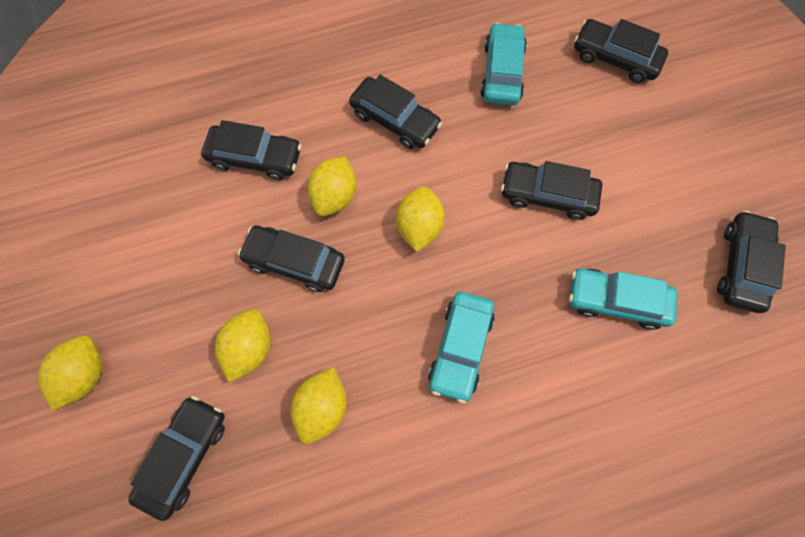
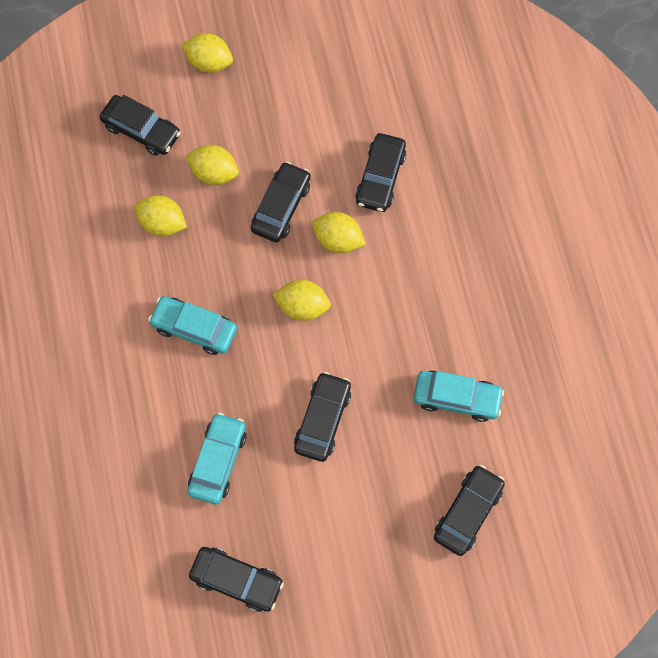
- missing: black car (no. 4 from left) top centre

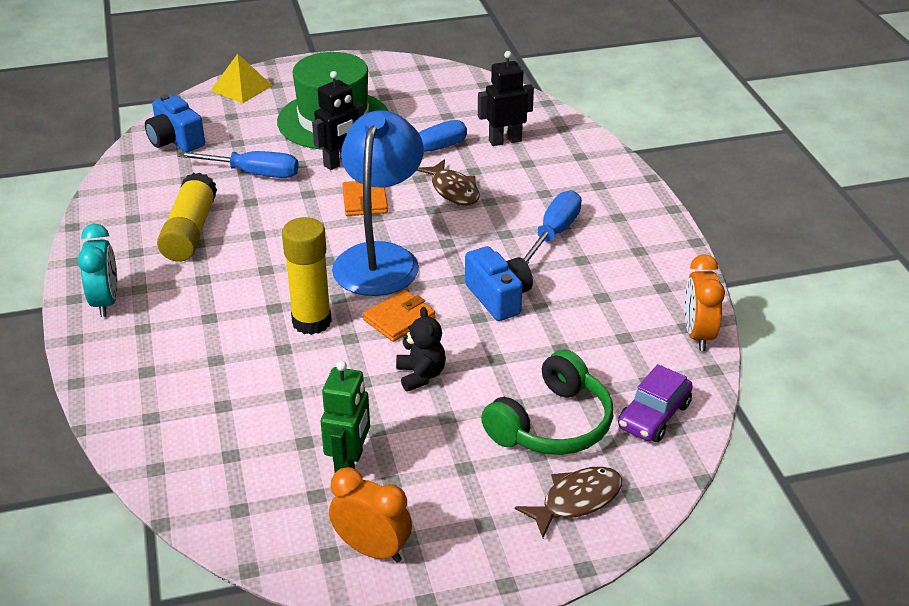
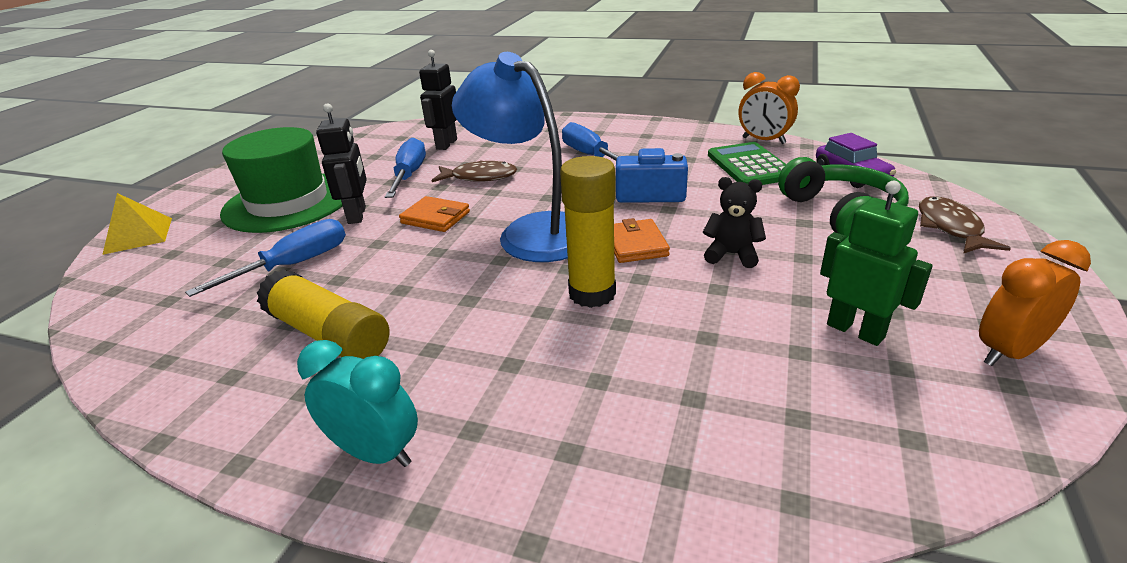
- missing: blue camera (no. 1 from left) top left
- appeared: green calculator top centre

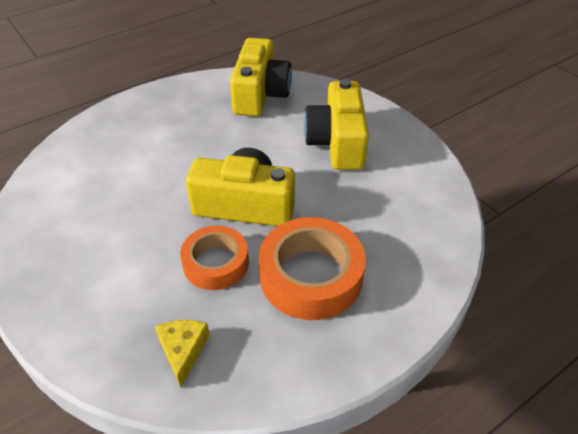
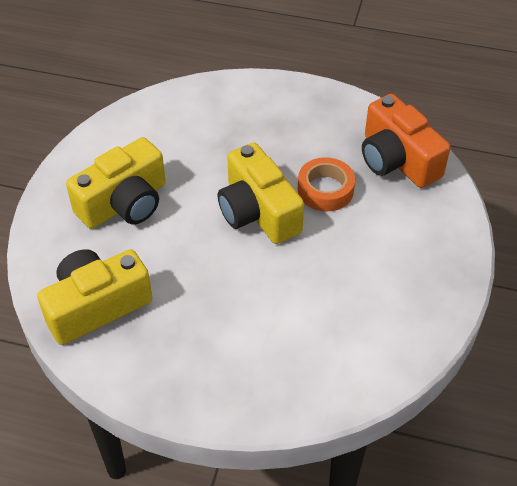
- missing: orange tape (no. 2 from left) centre
- exchanged: yellow cheese bottom left to orange camera top right

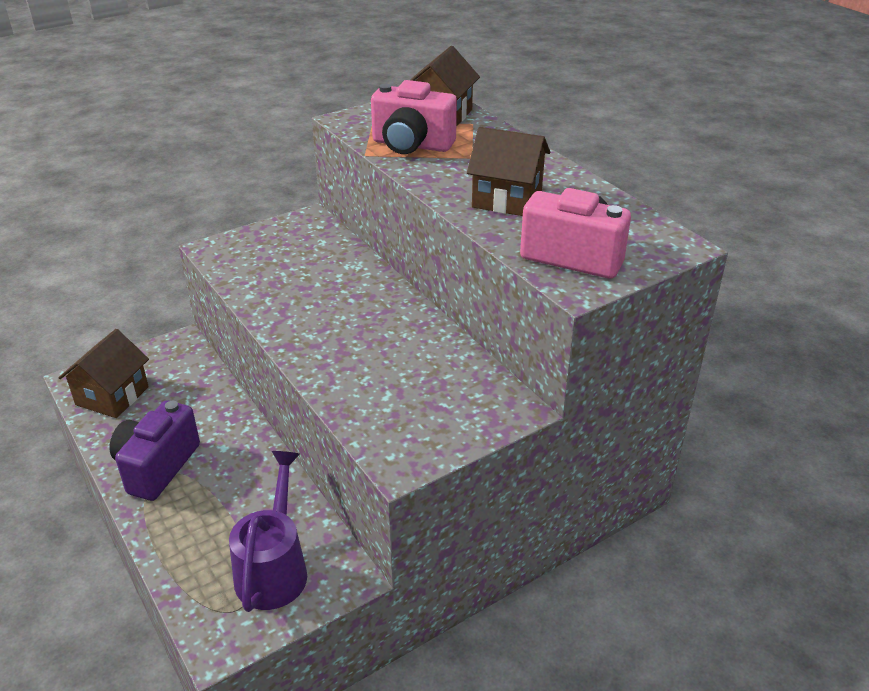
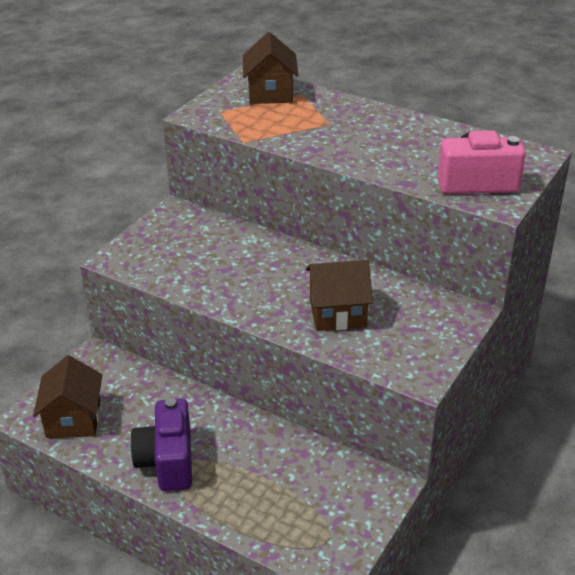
- missing: purple watering can bottom left
- missing: pink camera (no. 1 from left) top centre
- relocated: brown house (no. 3 from left) top centre to centre

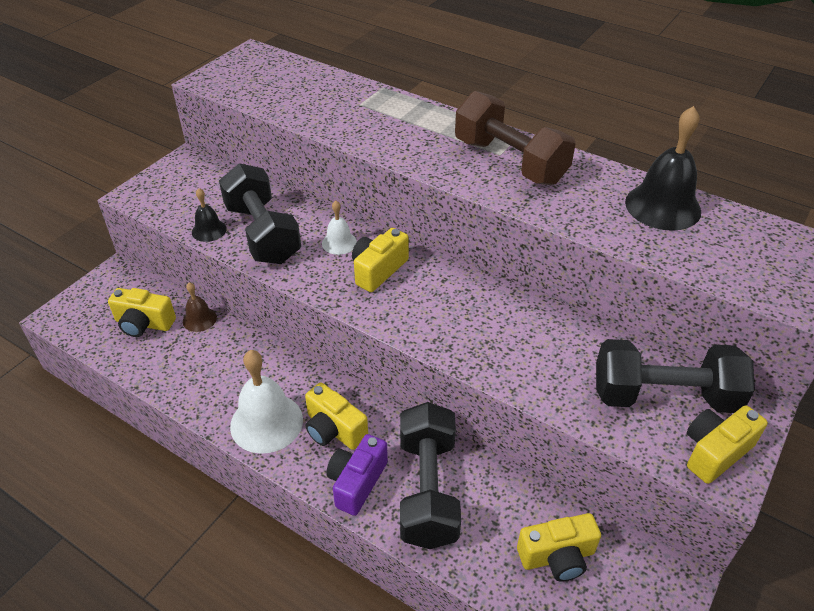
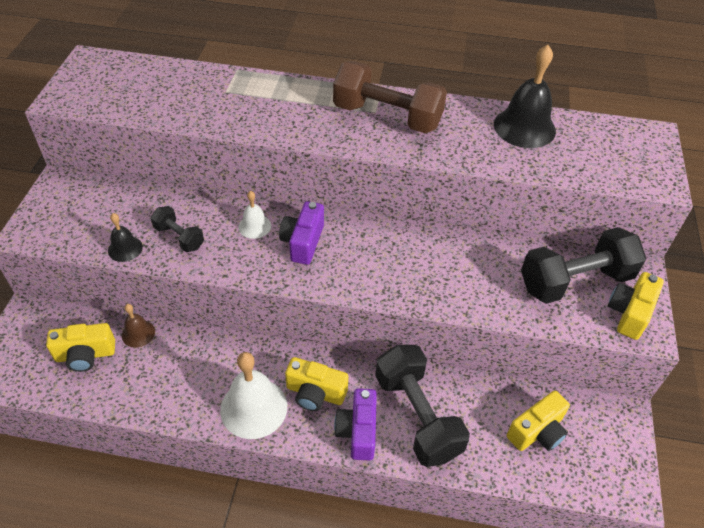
- colour: yellow camera (no. 3 from left) centre to purple camera (no. 1 from left) centre
- size: black dumbbell (no. 1 from left) middle left = middle left x0.51

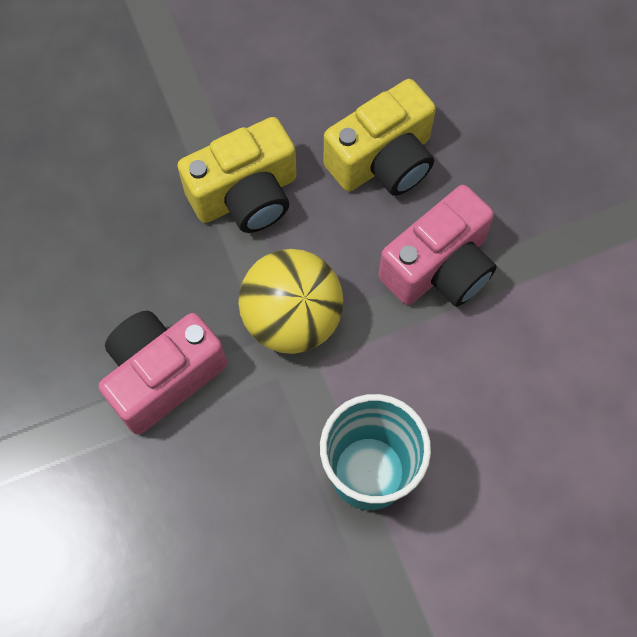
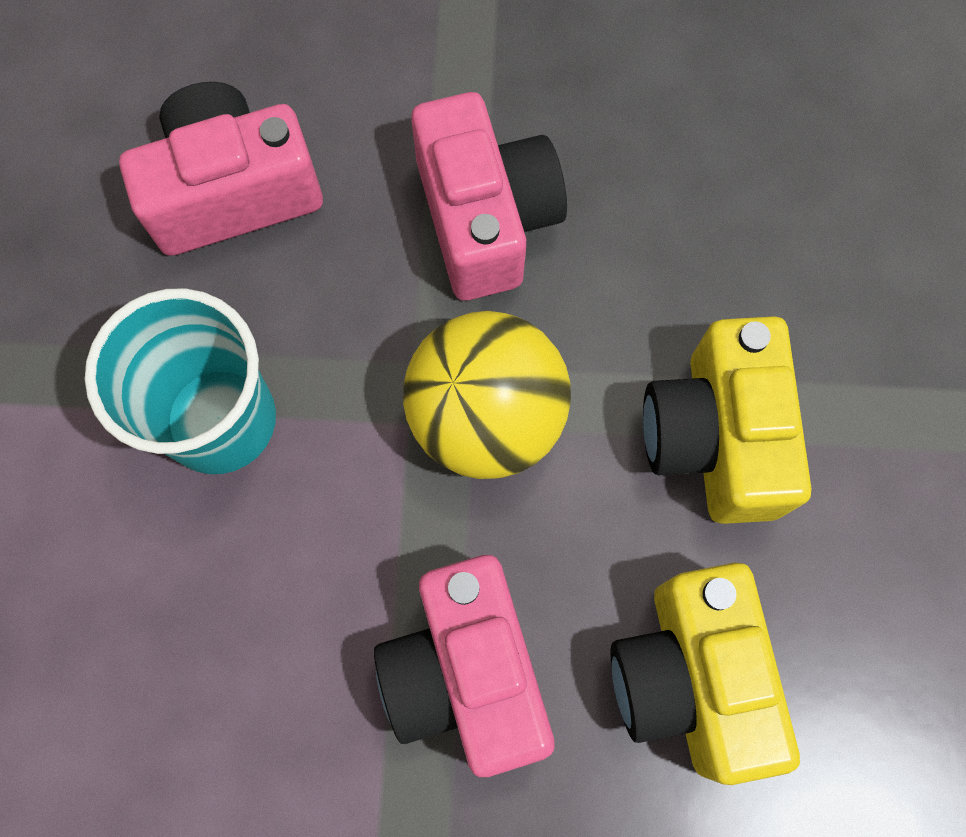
- appeared: pink camera (no. 1 from left) top left

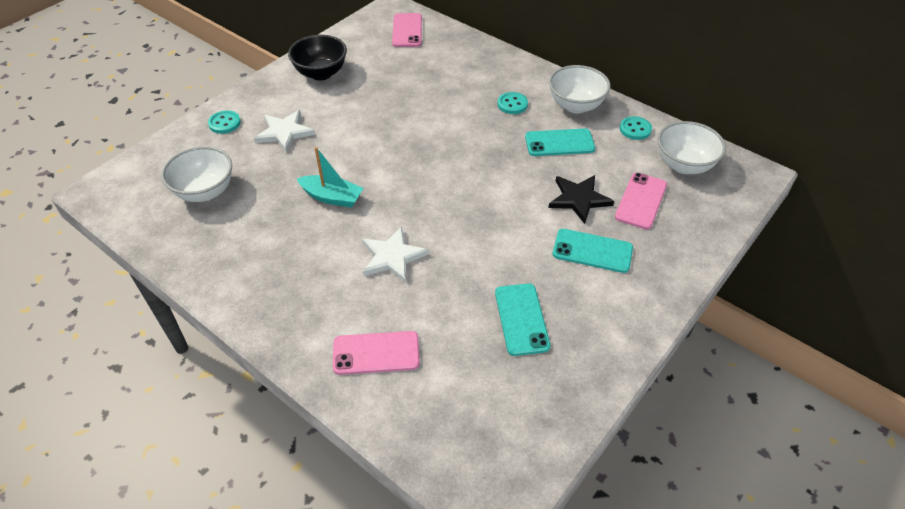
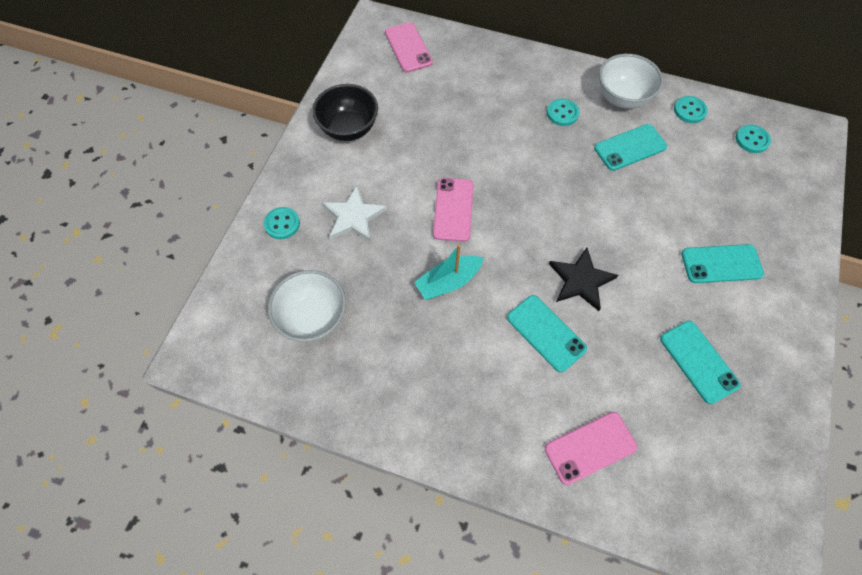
- relocated: black star centre to middle right
- relocated: pink phone (no. 3 from left in the first image) middle right to pink phone (no. 2 from left) centre
- exchanged: white star (no. 2 from left) centre to turquoise phone (no. 1 from left) centre
- exchanged: white bowl (no. 3 from left) top right to turquoise button (no. 4 from left) top right
- spun: turquoise boat centre = centre 150 degrees clockwise

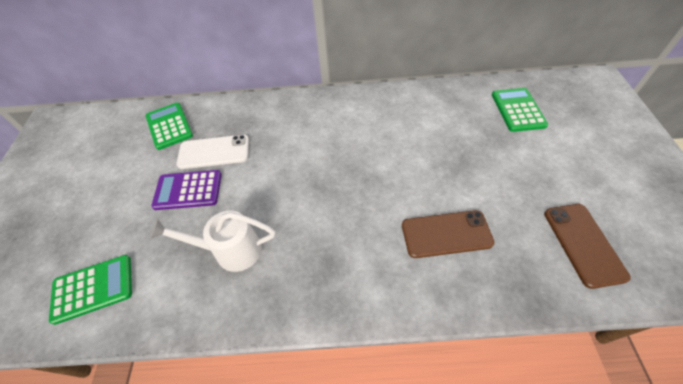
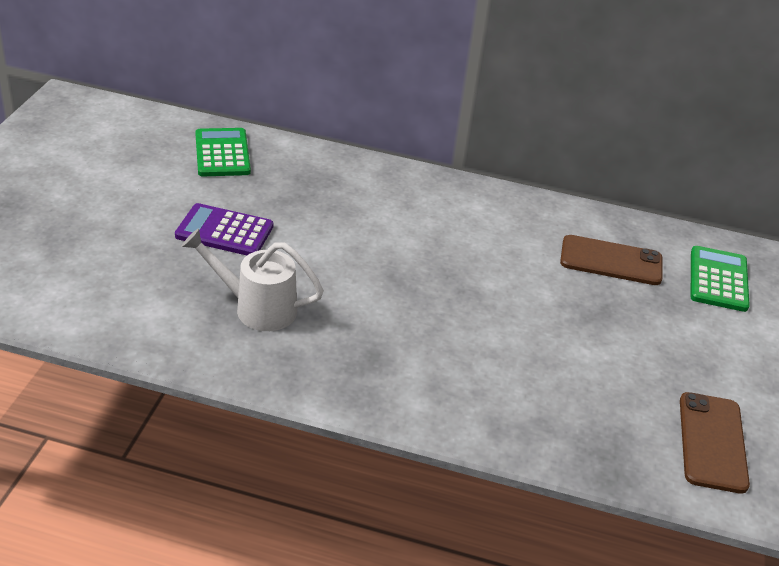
- missing: green calculator (no. 1 from left) bottom left
- missing: white phone middle left
- relocated: brown phone (no. 1 from left) centre to middle right

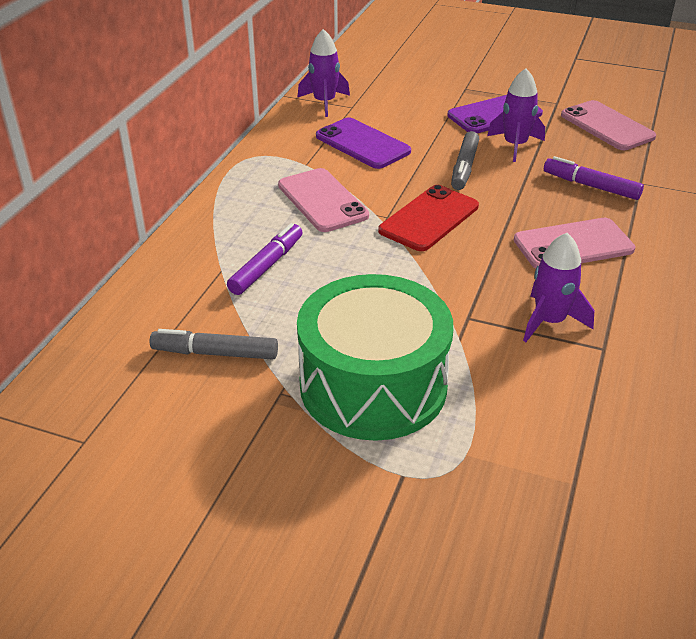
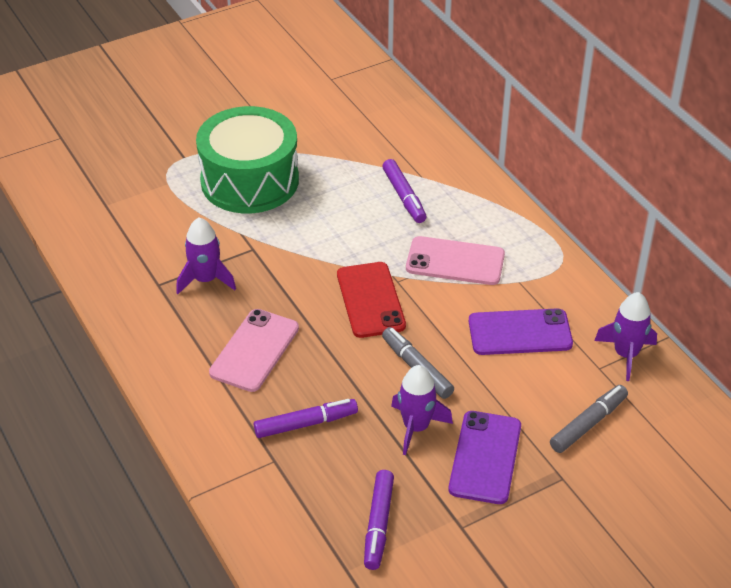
- relocated: grey marker (no. 1 from left in the first image) middle left to grey marker (no. 2 from left) bottom right
- exchanged: pink phone (no. 3 from left) top right to purple marker (no. 2 from left) bottom centre

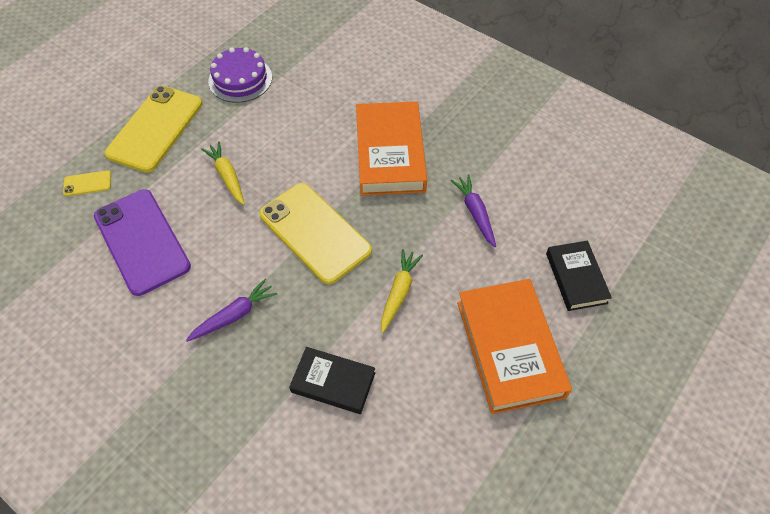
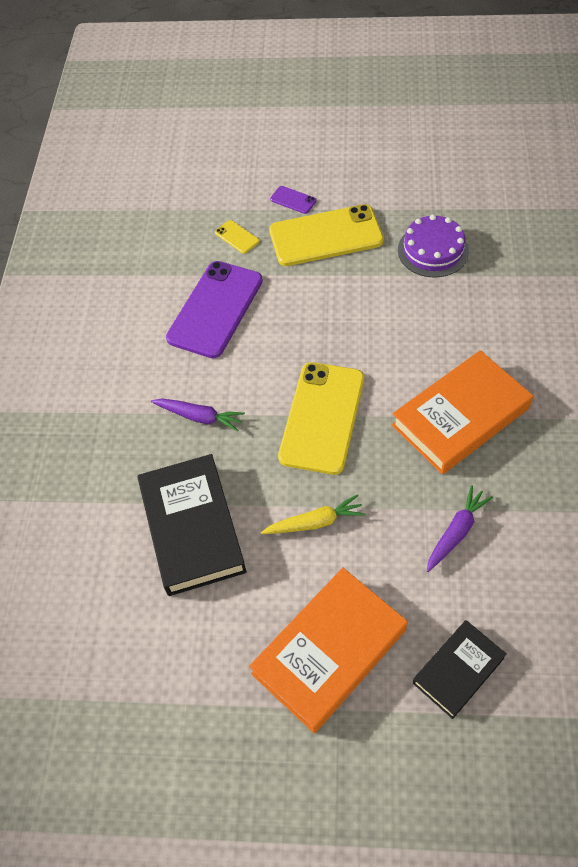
- missing: yellow carrot (no. 1 from left) middle left
- appeared: purple phone (no. 2 from left) top centre
- size: black book (no. 1 from left) bottom centre = middle left x1.71

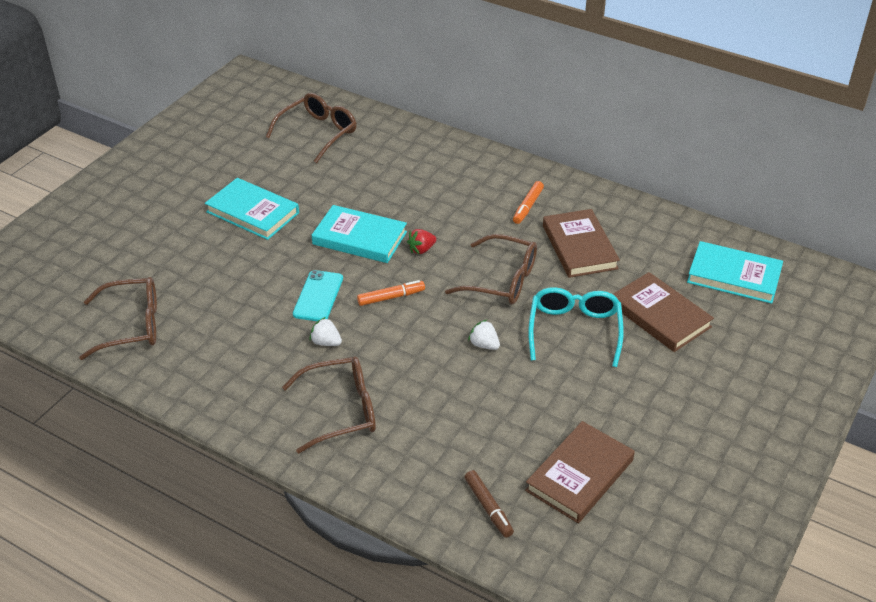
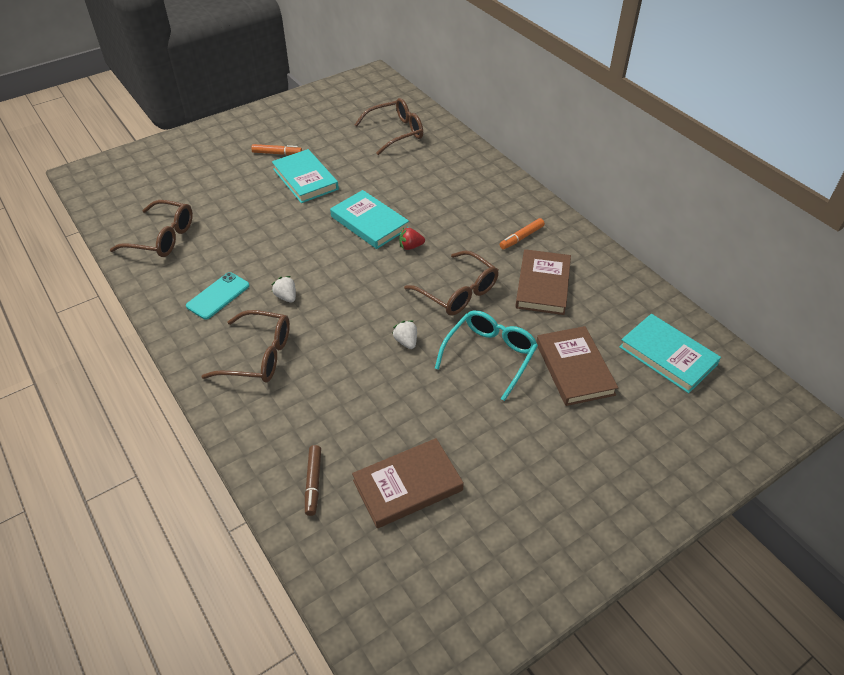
- relocated: turquoise phone centre to middle left
- relocated: orange marker (no. 1 from left) centre to top left

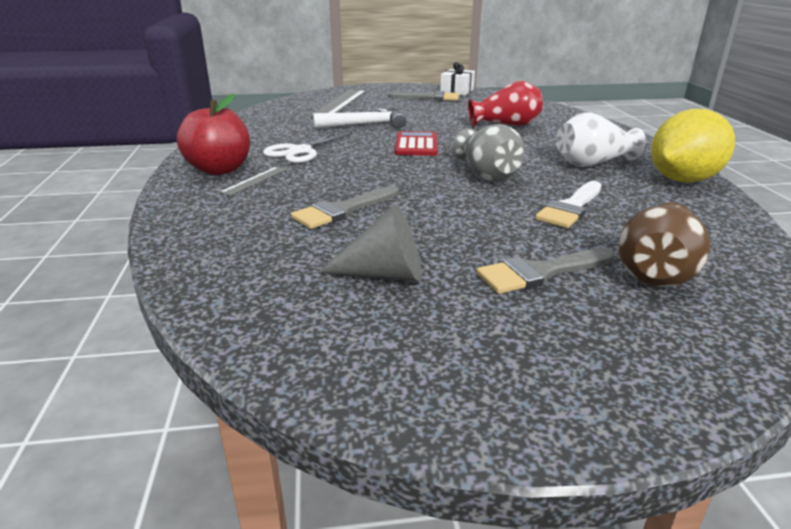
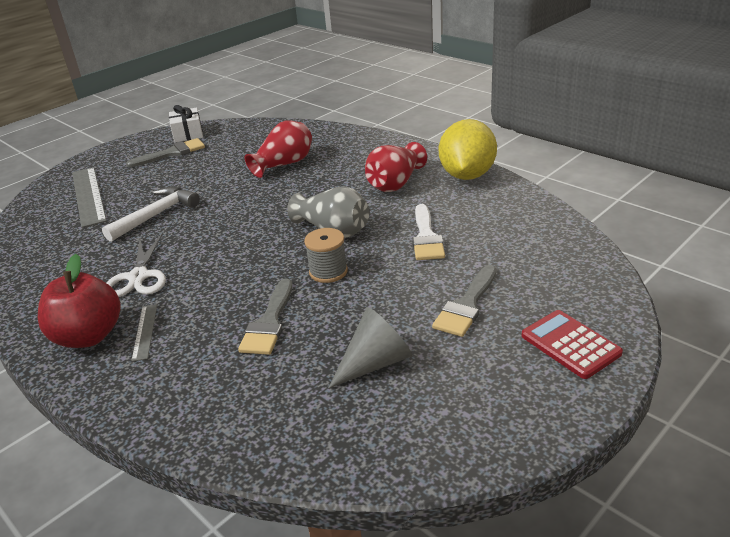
- missing: brown vase middle right
- appeared: grey spool centre
- relocated: red calculator top centre to middle right
- colour: white vase top right to red vase (no. 2 from left) top centre

